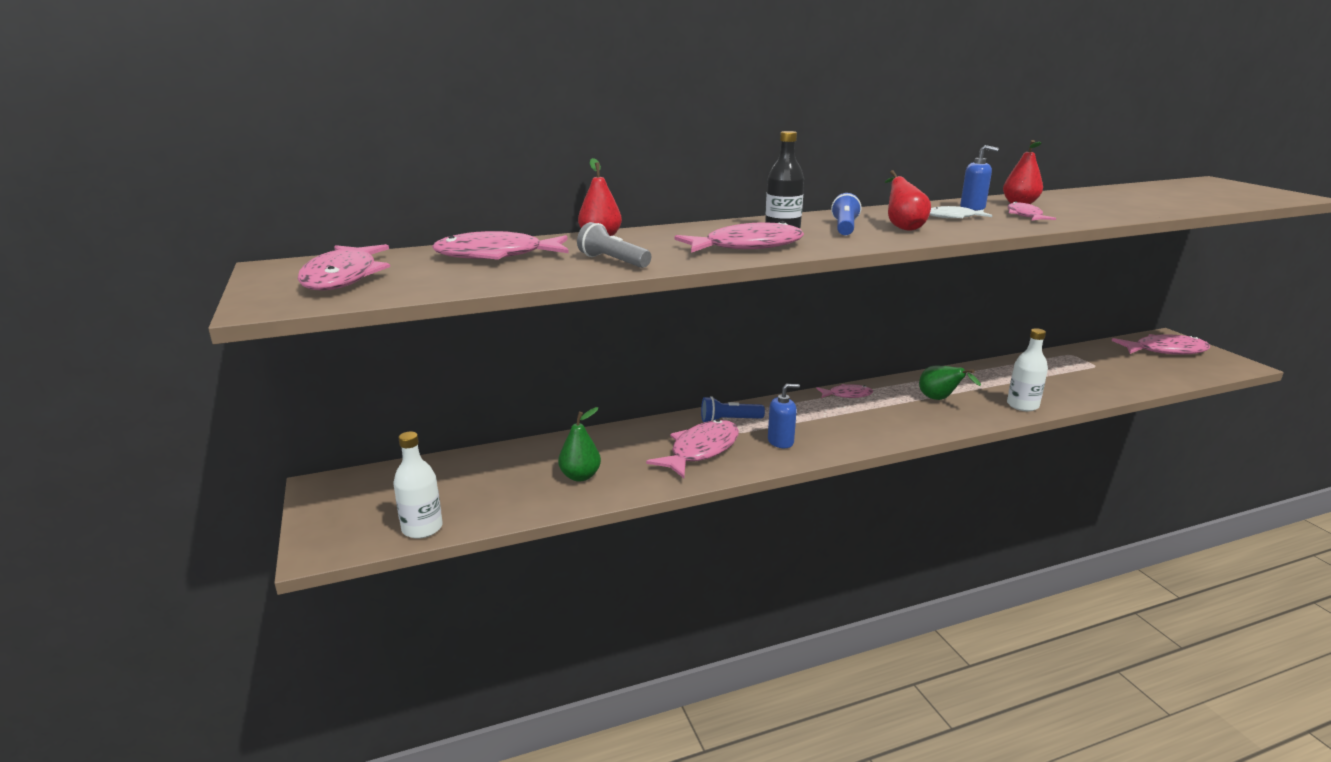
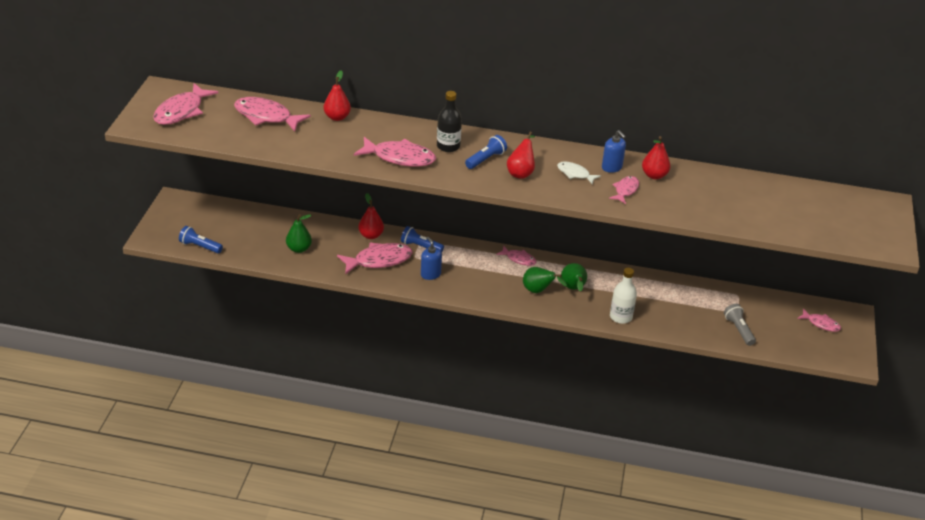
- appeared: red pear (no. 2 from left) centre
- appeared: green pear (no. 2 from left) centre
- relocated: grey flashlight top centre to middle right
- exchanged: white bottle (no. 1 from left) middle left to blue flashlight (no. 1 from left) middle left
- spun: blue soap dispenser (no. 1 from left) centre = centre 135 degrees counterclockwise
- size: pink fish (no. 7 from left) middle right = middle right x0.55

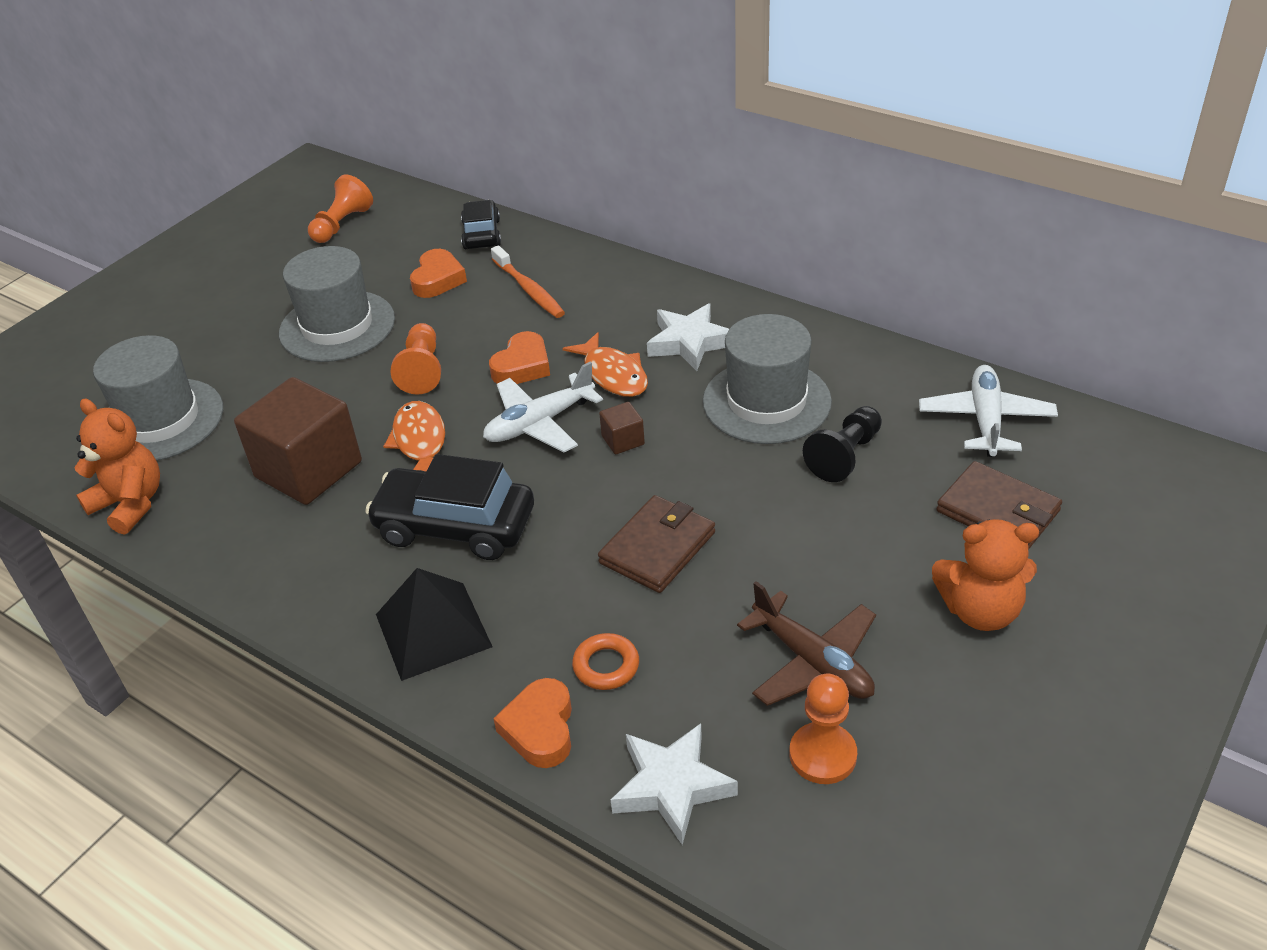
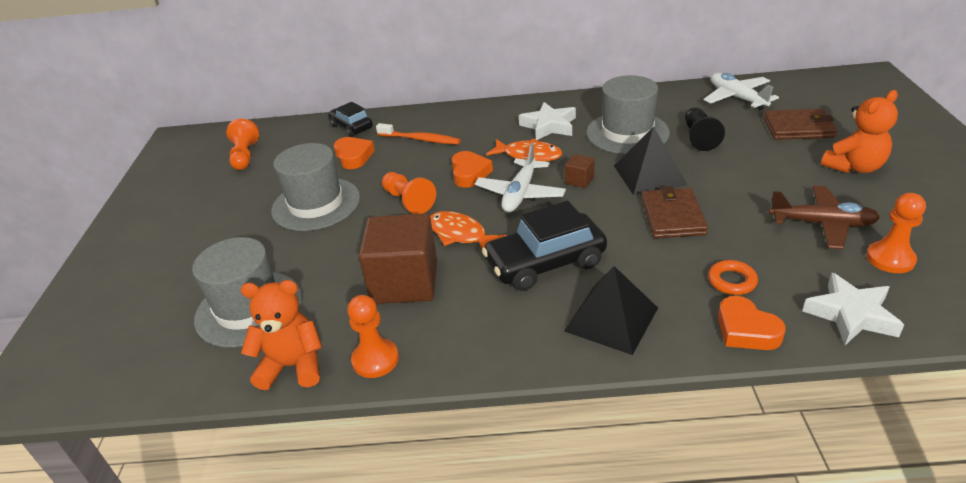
- appeared: orange pawn (no. 2 from left) bottom centre
- appeared: black pyramid (no. 2 from left) middle right

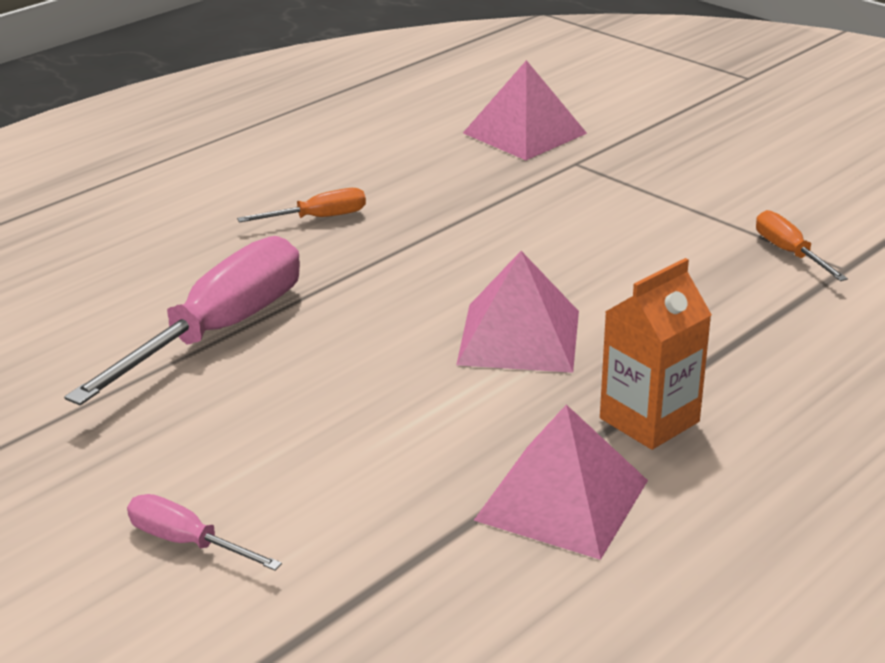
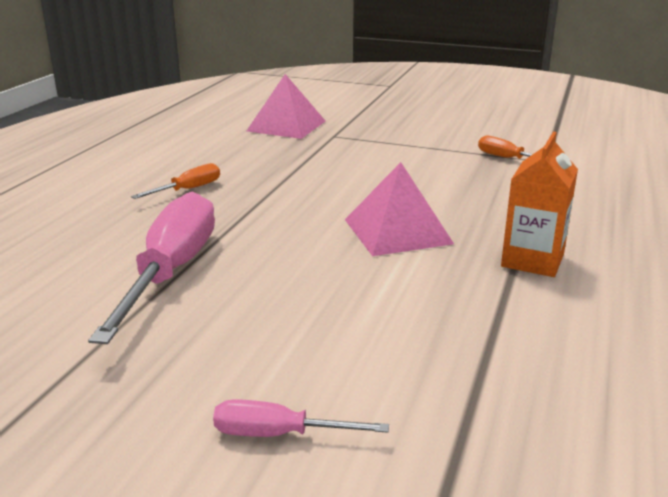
- missing: pink pyramid (no. 3 from left) bottom centre

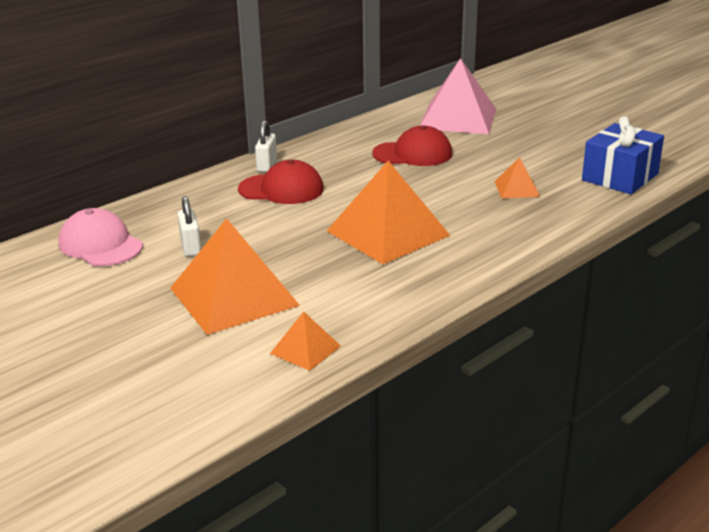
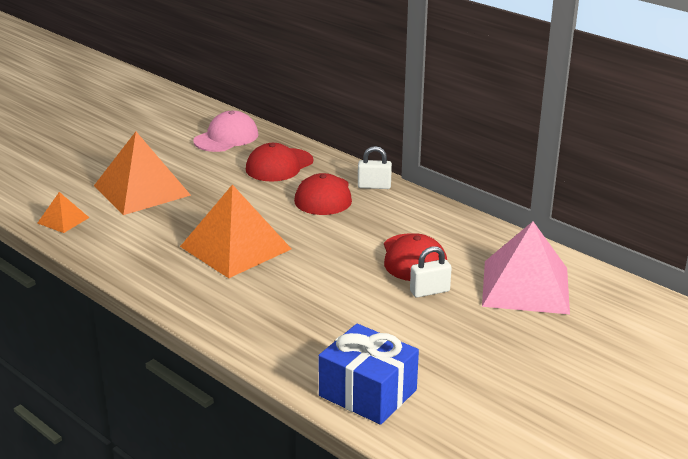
- missing: orange pyramid (no. 4 from left) top right
- appeared: red cap (no. 1 from left) centre
- relocated: white padlock (no. 1 from left in the first image) middle left to white padlock (no. 2 from left) centre

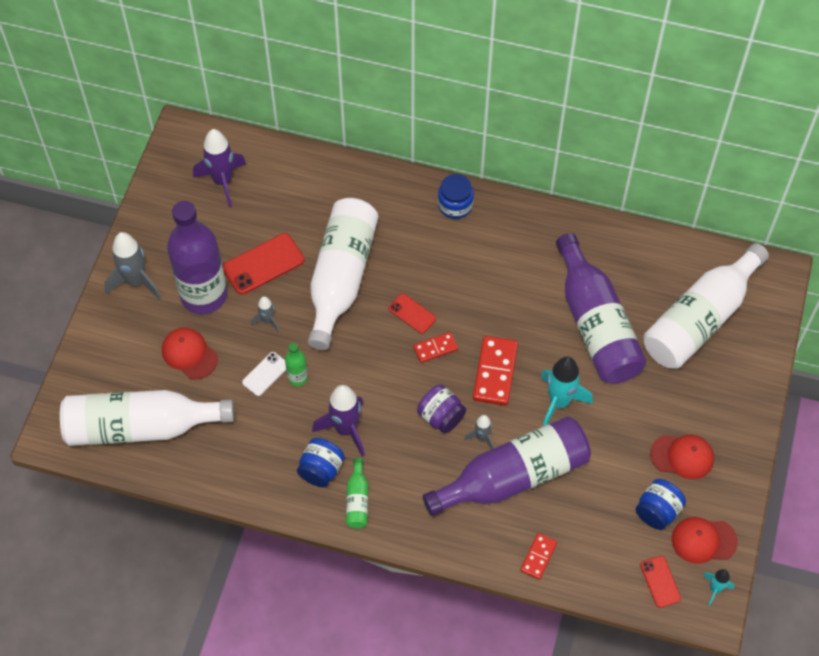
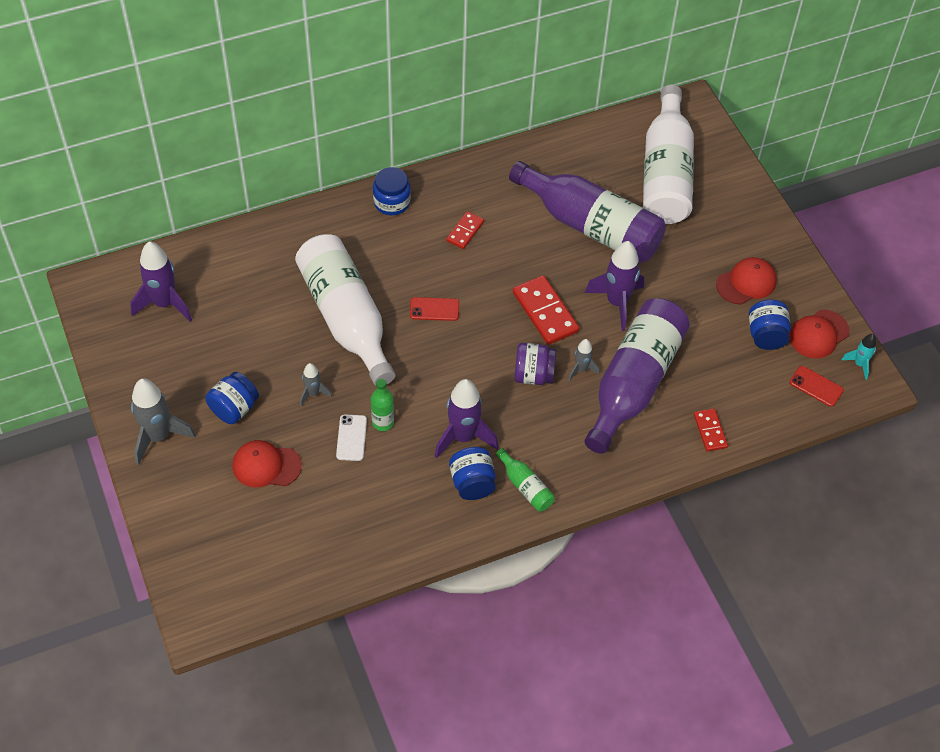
- missing: white bottle (no. 1 from left) middle left
- missing: red phone (no. 1 from left) middle left
- relocated: red domino (no. 1 from left) centre to top centre
- exchanged: purple bottle (no. 1 from left) middle left to blue jar (no. 1 from left) middle left
- colour: turquoise rocket (no. 1 from left) middle right to purple rocket (no. 3 from left) centre

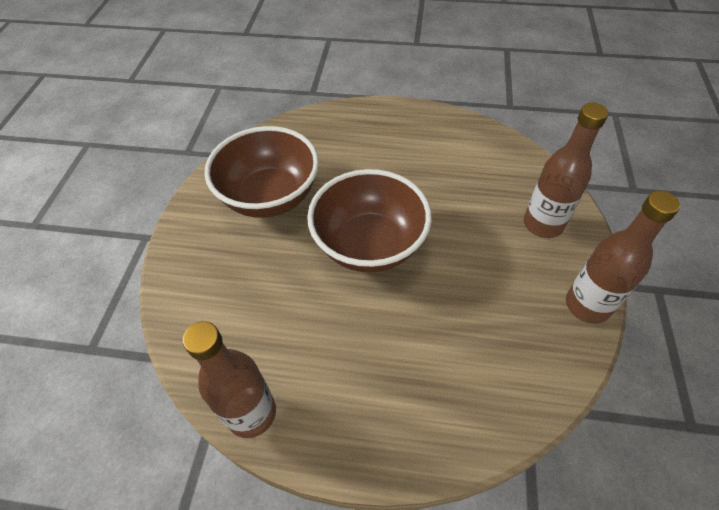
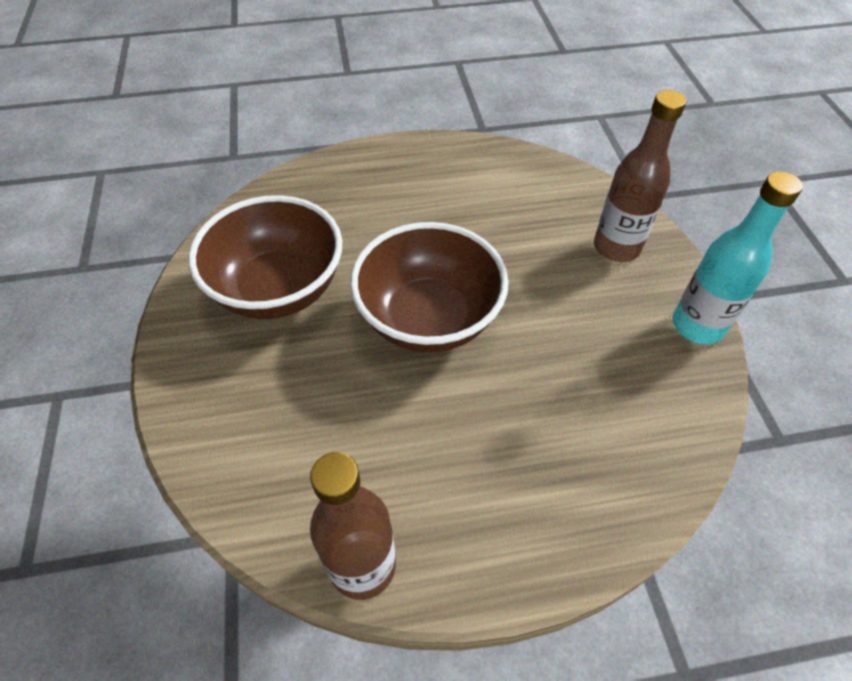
- colour: brown bottle (no. 3 from left) middle right to turquoise bottle middle right

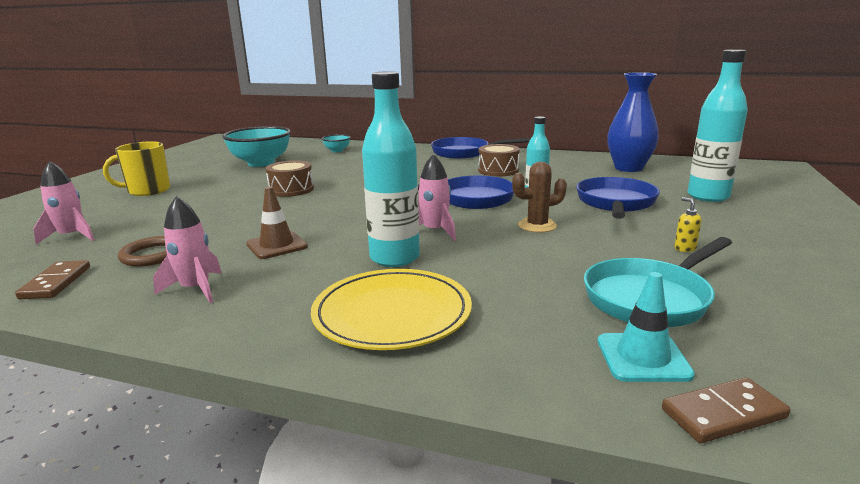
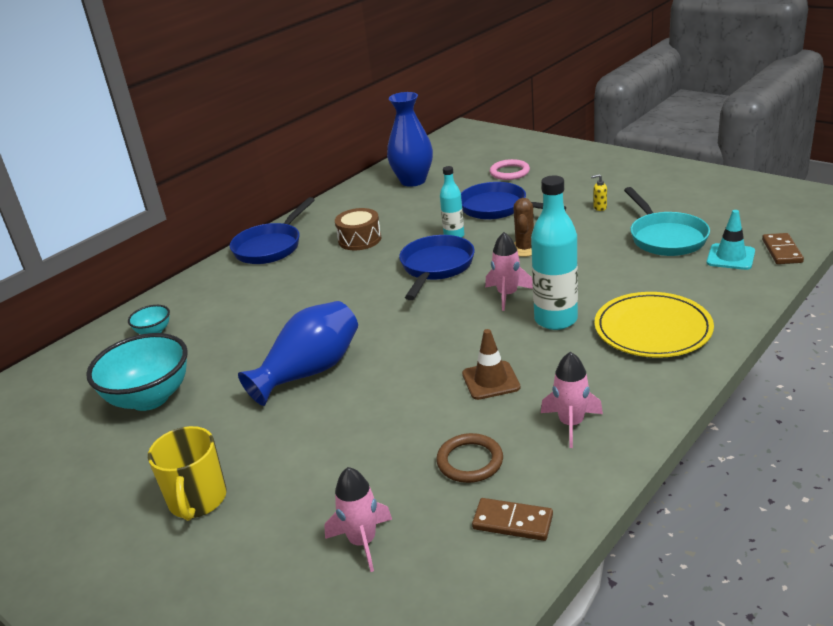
- exchanged: brown drum (no. 1 from left) centre to blue vase (no. 1 from left) centre
- exchanged: turquoise bottle (no. 3 from left) top right to pink ring top centre

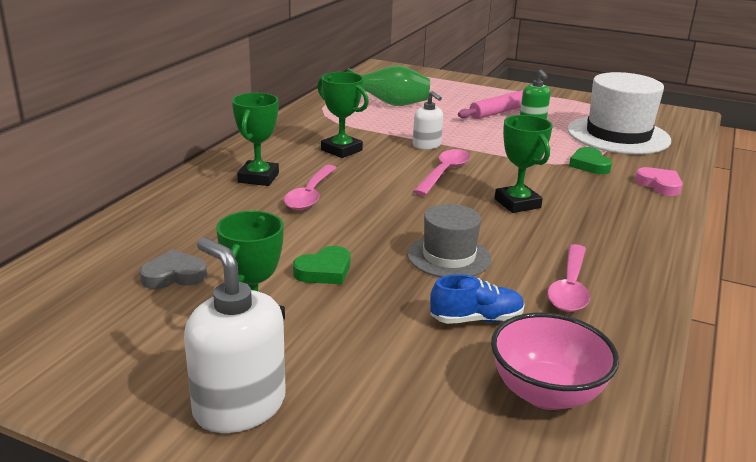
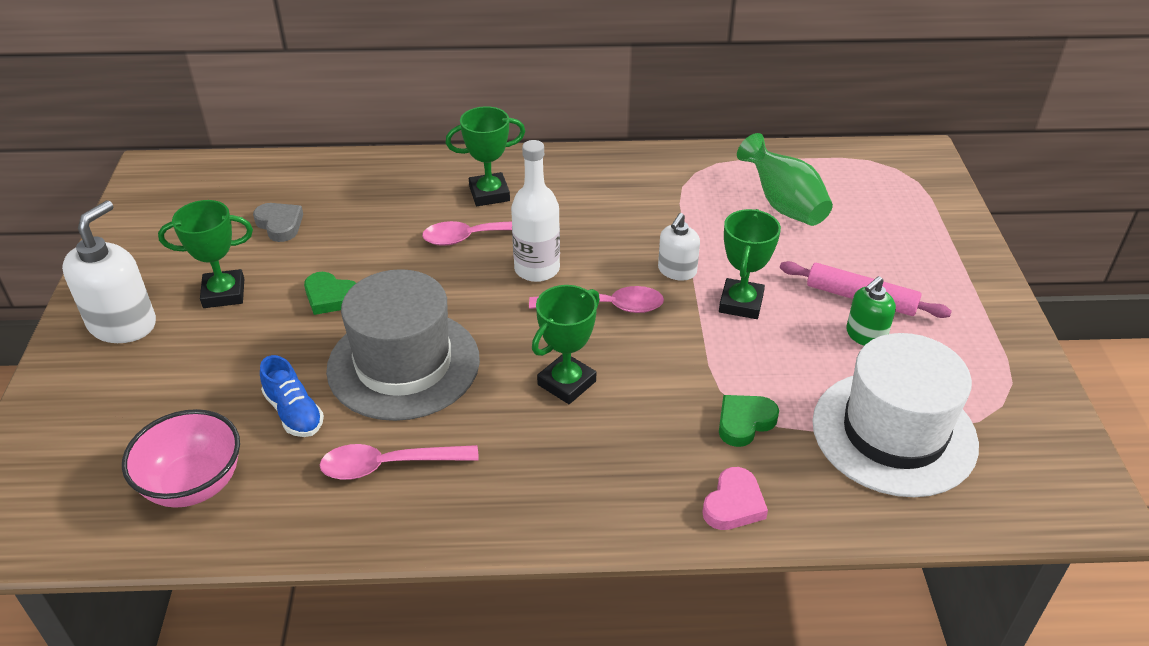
- appeared: white bottle top centre
- relocated: green trophy (no. 3 from left in the first image) top centre to green trophy (no. 4 from left) centre
- size: grey hat centre = centre x1.70

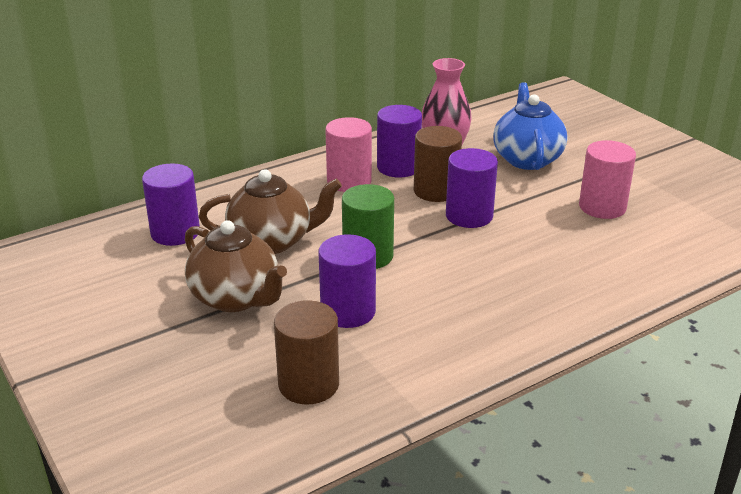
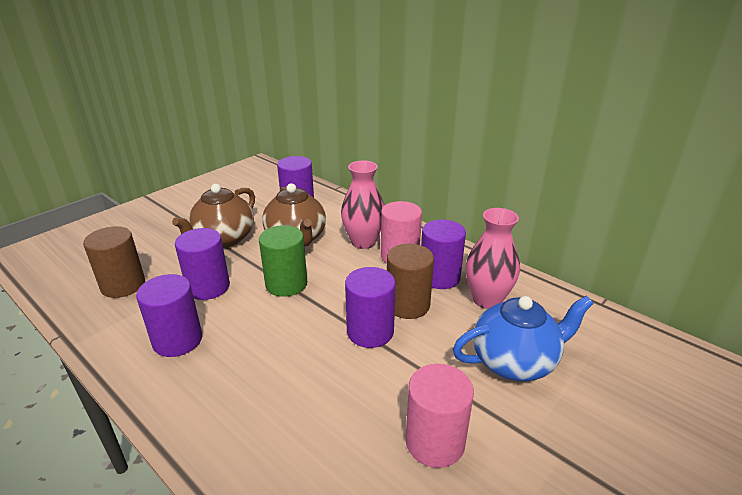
- appeared: purple cylinder (no. 1 from left) middle left
- appeared: pink vase (no. 1 from left) centre

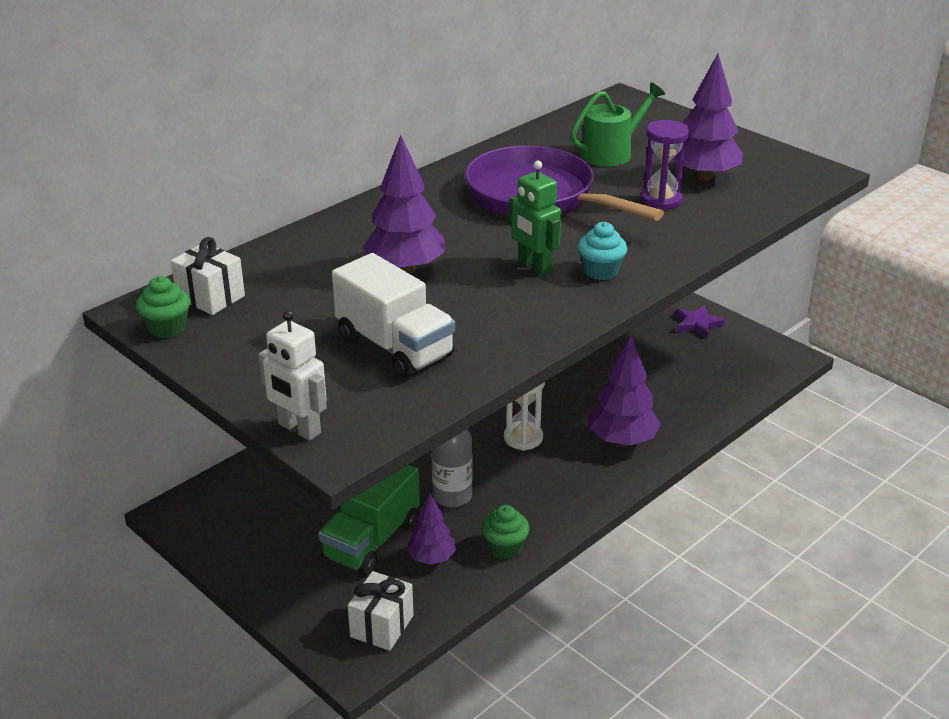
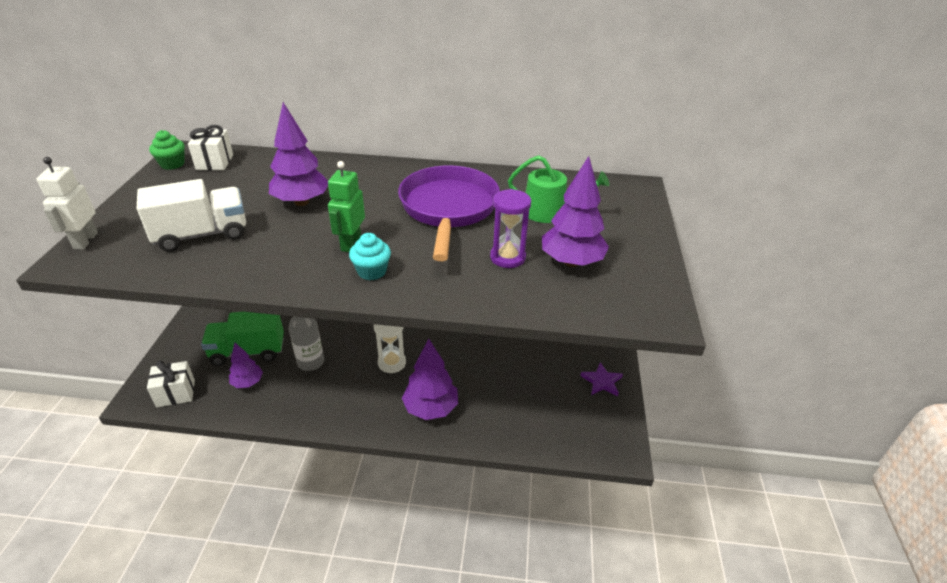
- missing: green cupcake (no. 2 from left) bottom centre
- spun: white truck centre = middle left 120 degrees counterclockwise

